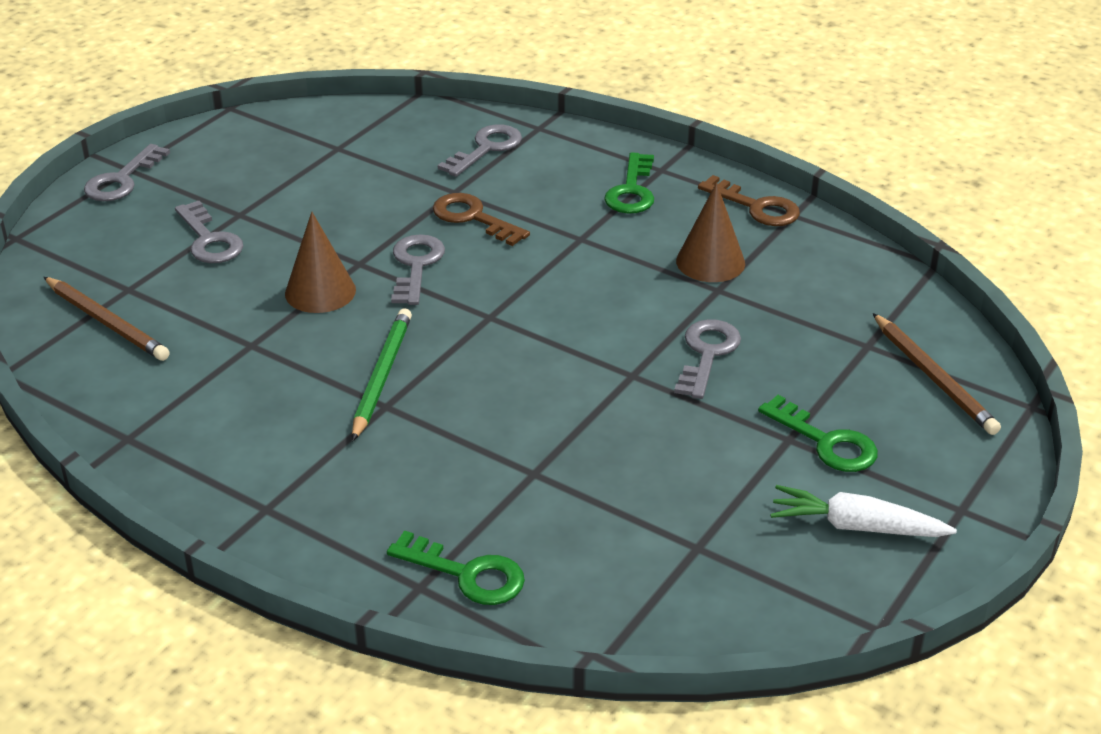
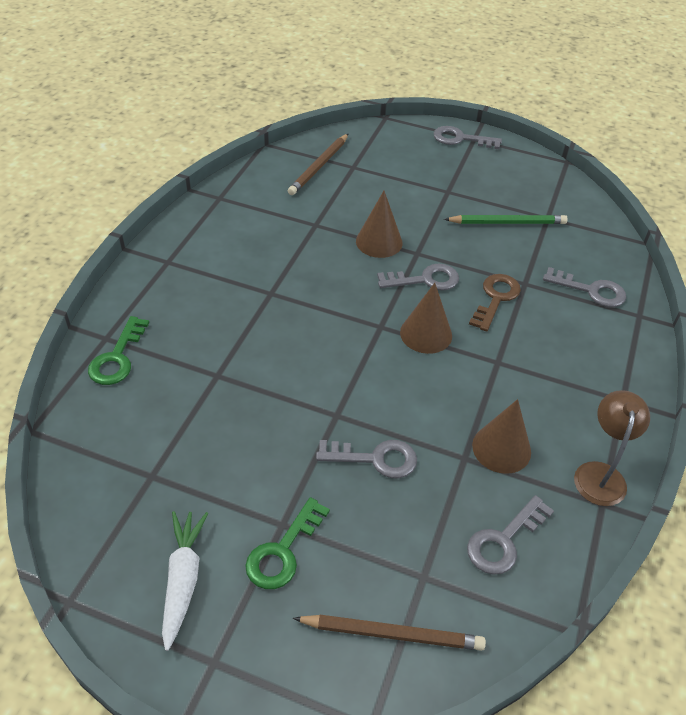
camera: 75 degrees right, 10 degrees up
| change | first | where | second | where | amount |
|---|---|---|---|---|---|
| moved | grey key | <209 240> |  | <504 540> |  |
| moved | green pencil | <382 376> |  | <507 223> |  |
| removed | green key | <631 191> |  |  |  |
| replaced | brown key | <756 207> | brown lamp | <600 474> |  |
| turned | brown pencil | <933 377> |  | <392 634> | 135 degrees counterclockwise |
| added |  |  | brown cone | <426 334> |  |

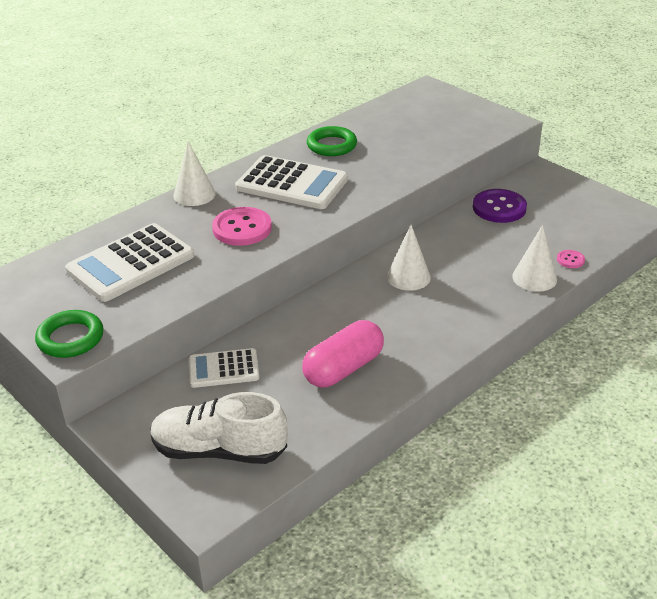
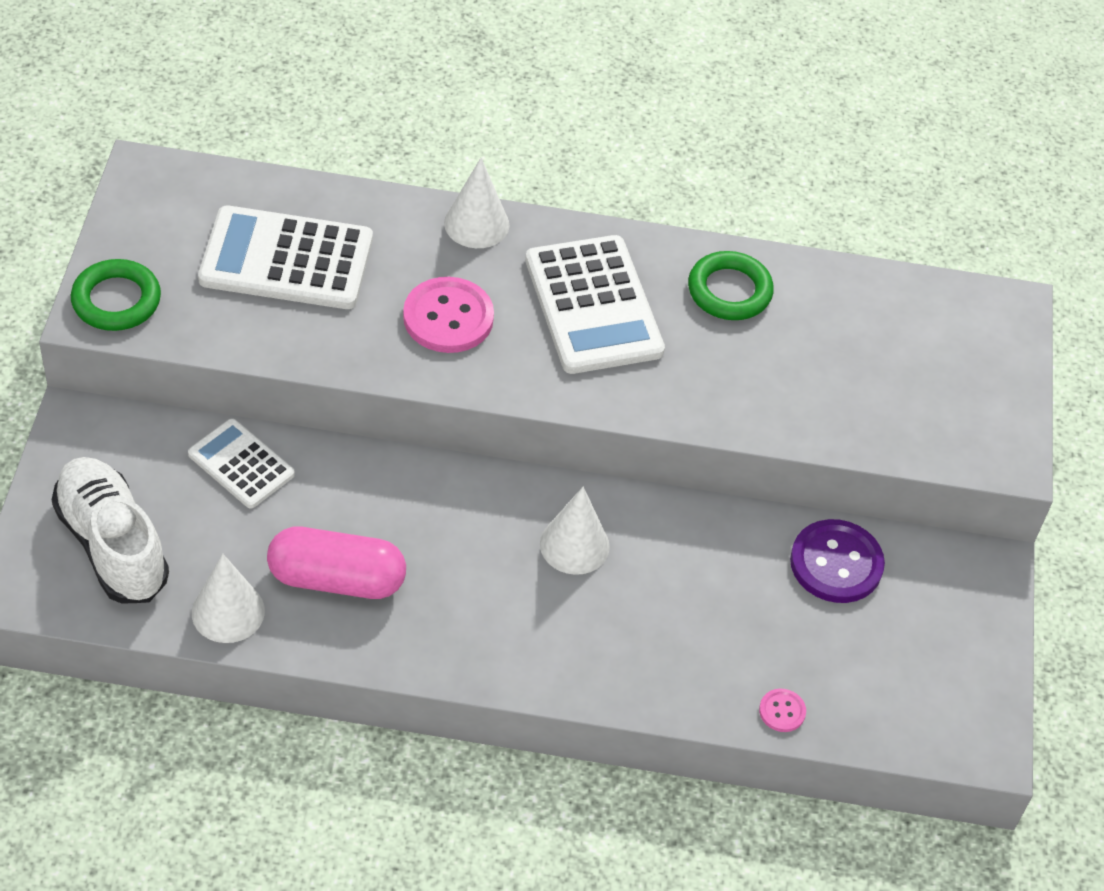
camera: 45 degrees right, 15 degrees up
| change | first | where | second | where | amount |
|---|---|---|---|---|---|
| moved | white cone | <534 278> |  | <228 611> |  |

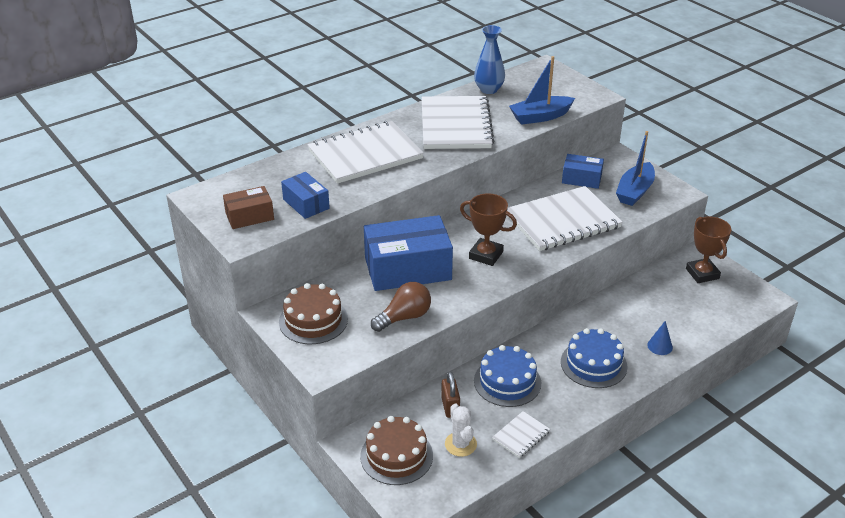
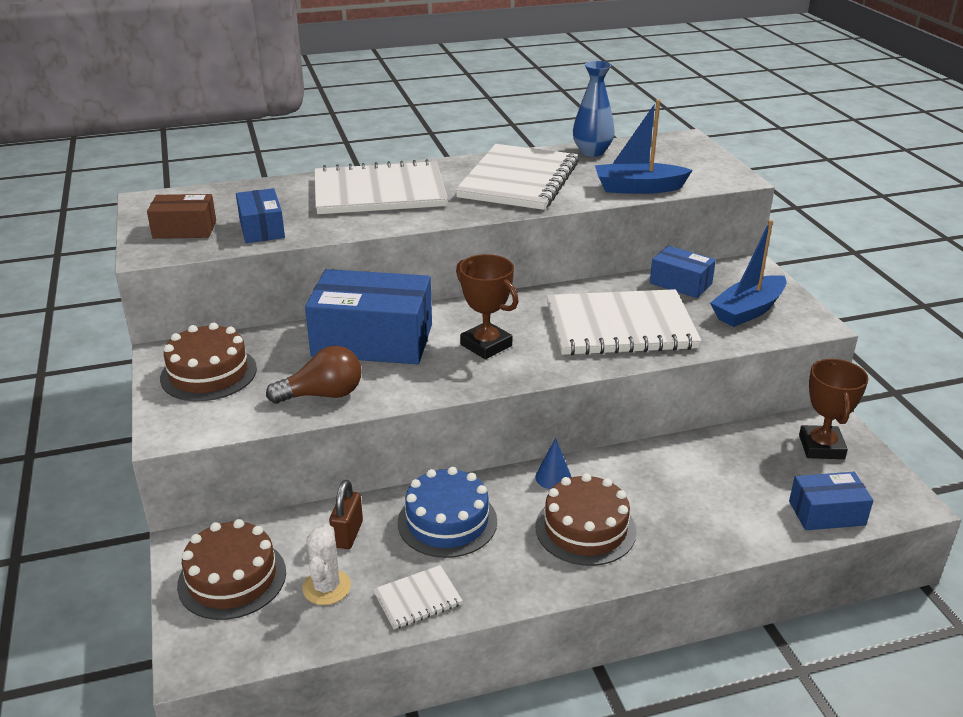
camera: 20 degrees right, 5 degrees down
| change | first | where | second | where | amount |
|---|---|---|---|---|---|
| recoloured | blue cake | <593 364> | brown cake | <585 529> |  |
| moved | blue cone | <660 346> |  | <553 477> |  |
| added |  |  | blue box | <826 513> |  |

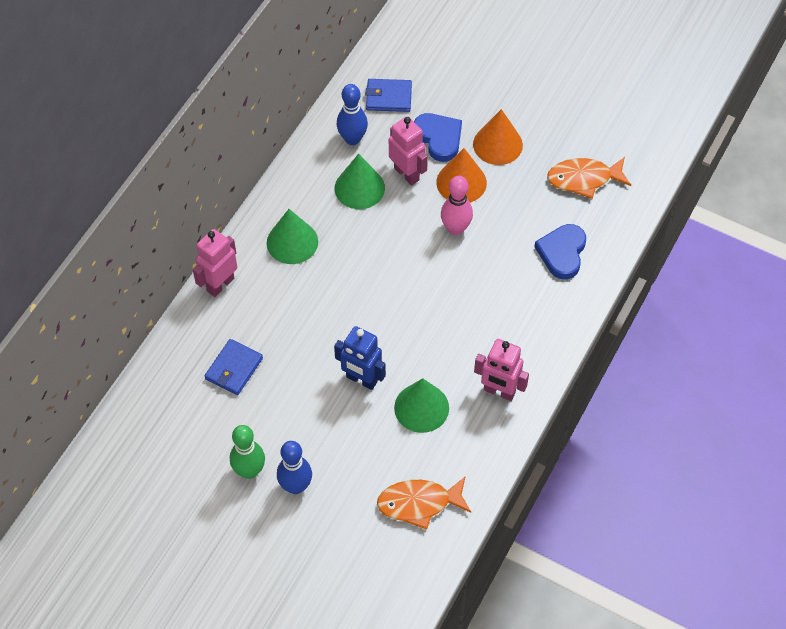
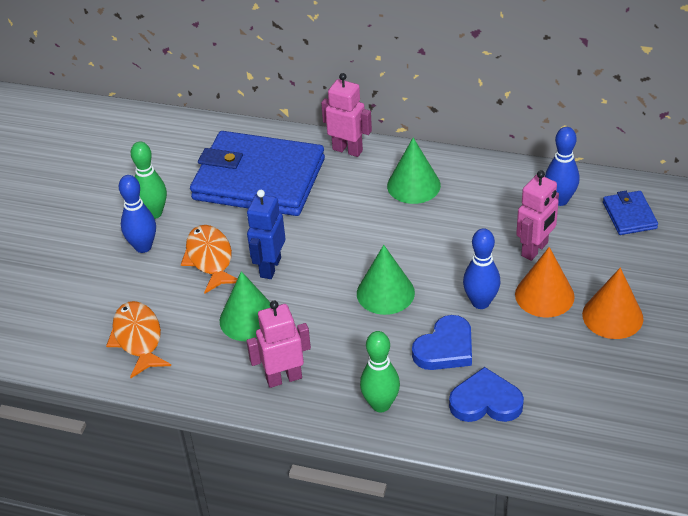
camera: 80 degrees right, 15 degrees down
| change | first | where | second | where | amount |
|---|---|---|---|---|---|
| resized | blue wallet | <234 368> |  | <259 179> | x2.36 |
| moved | green cone | <359 188> |  | <385 293> |  |
| moved | blue heart | <439 138> |  | <445 348> |  |
| recoloured | pink bowling pin | <455 228> | blue bowling pin | <480 302> |  |
| turned | pink robot | <499 391> |  | <283 378> | 60 degrees clockwise |
| moved | orange fish | <584 179> |  | <210 259> |  |
| added |  |  | green bowling pin | <381 404> |  |

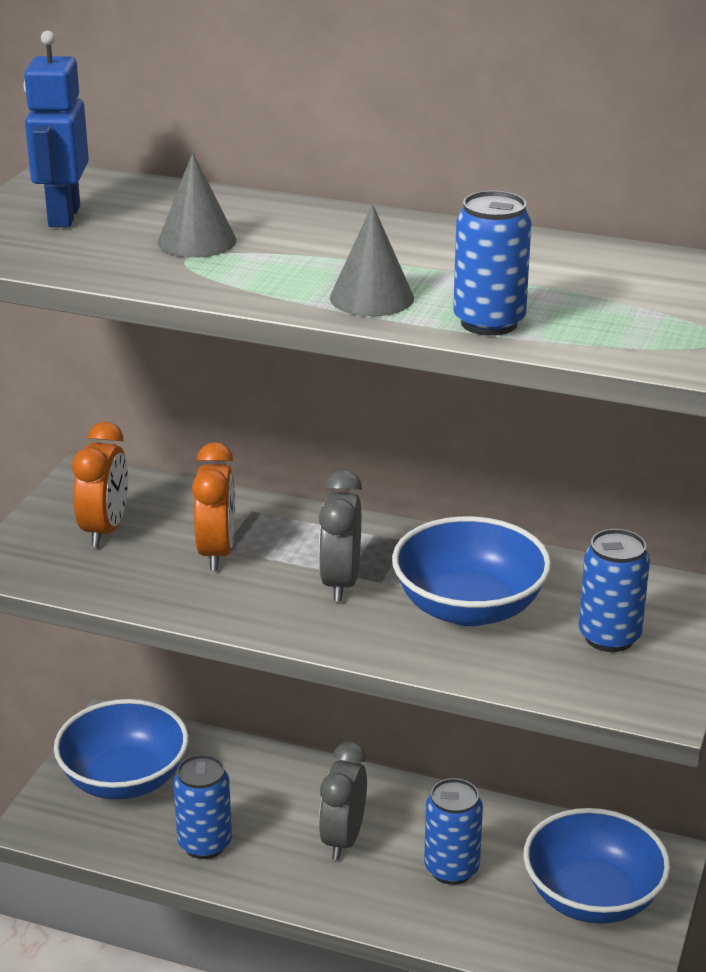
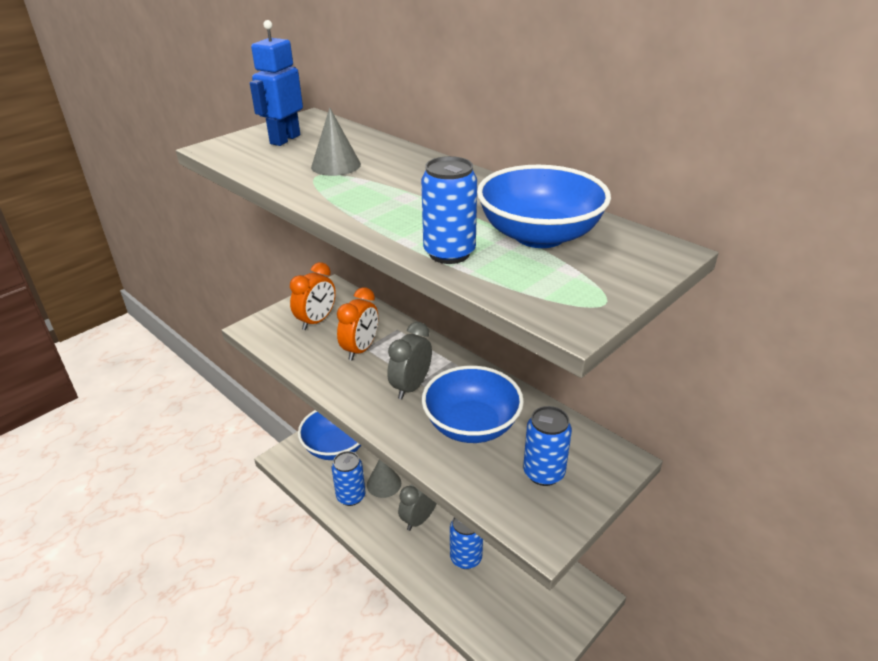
camera: 25 degrees right, 5 degrees up
| change | first | where | second | where | amount |
|---|---|---|---|---|---|
| moved | grey cone | <371 297> |  | <384 484> |  |
| moved | blue bowl | <592 897> |  | <539 235> |  |

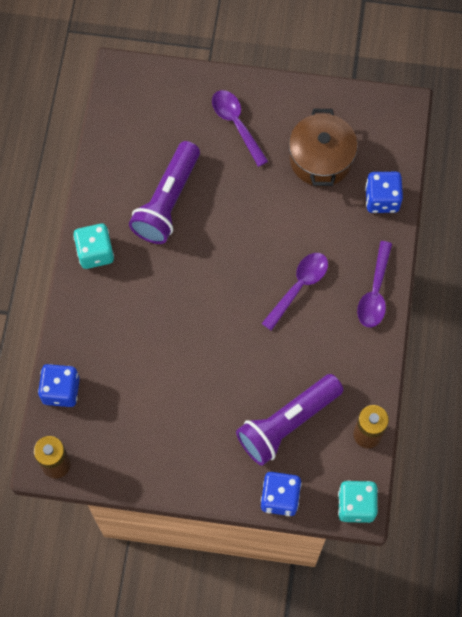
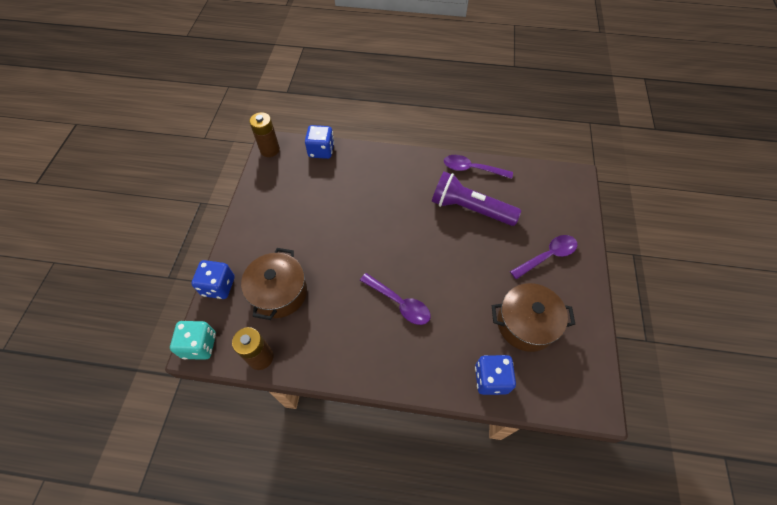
camera: 90 degrees right, 10 degrees down
| change | first | where | second | where | amount |
|---|---|---|---|---|---|
| removed | turquoise dice | <95 253> |  |  |  |
| replaced | purple flashlight | <287 423> | brown pot | <279 292> |  |
| moved | purple spoon | <375 292> |  | <472 169> |  |

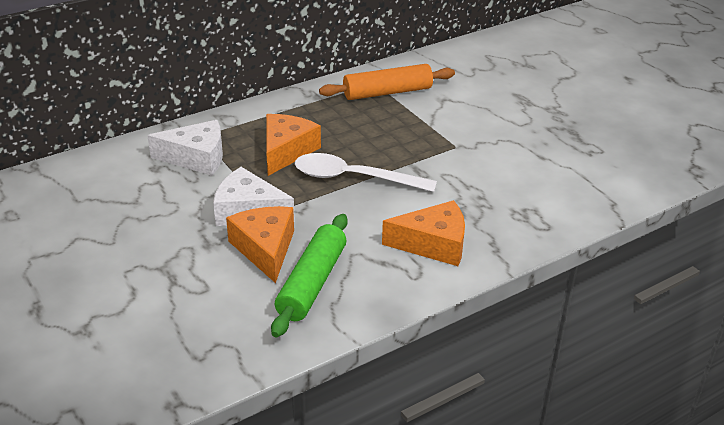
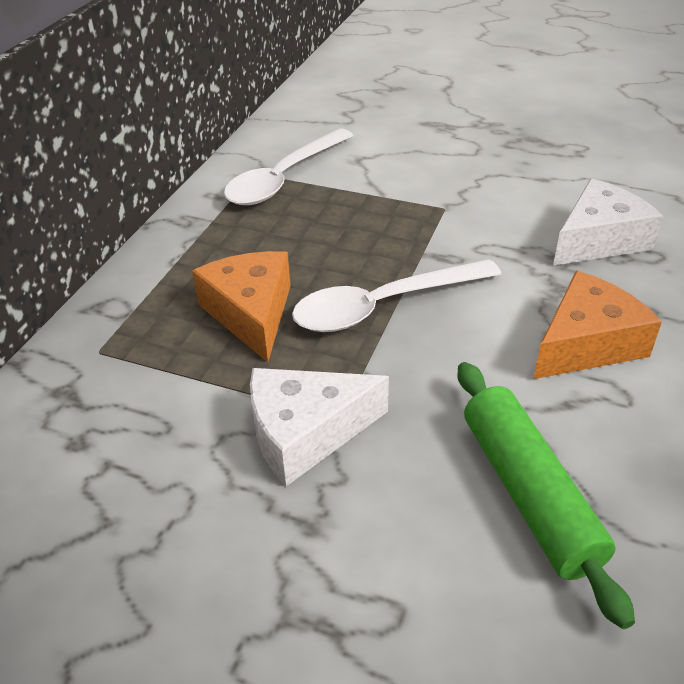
camera: 35 degrees left, 5 degrees up
| change | first | where | second | where | amount |
|---|---|---|---|---|---|
| moved | white cheese | <196 158> |  | <598 239> |  |
| removed | orange cheese | <265 249> |  |  |  |
| replaced | orange rolling pin | <387 92> | white spoon | <284 178> |  |

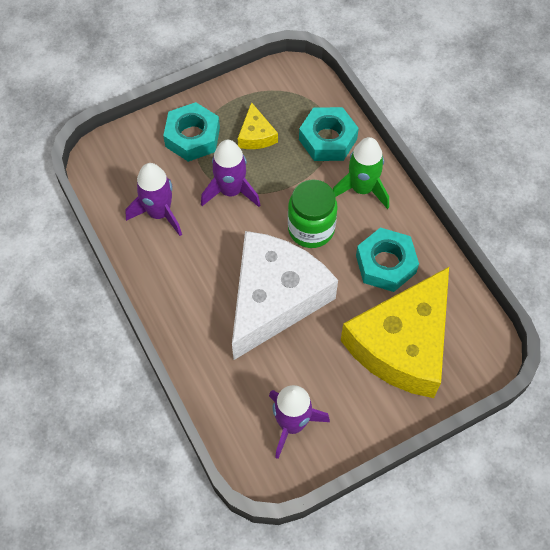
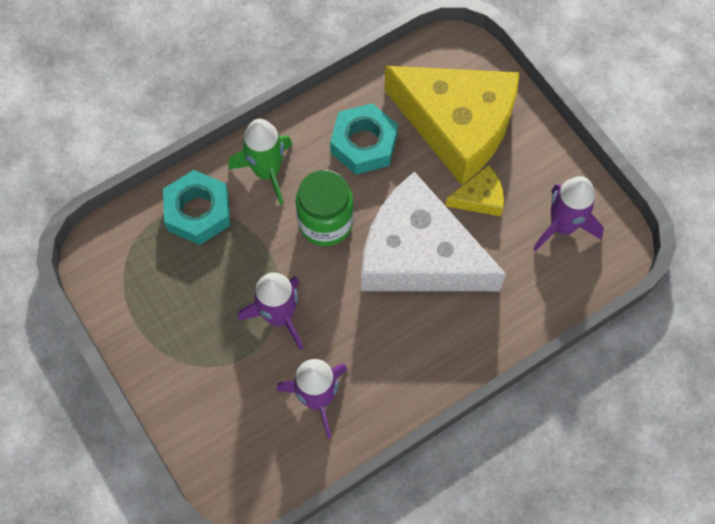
camera: 95 degrees left, 5 degrees up
| change | first | where | second | where | amount |
|---|---|---|---|---|---|
| removed | turquoise nut | <192 137> |  |  |  |
| moved | yellow cheese | <256 135> |  | <479 198> |  |

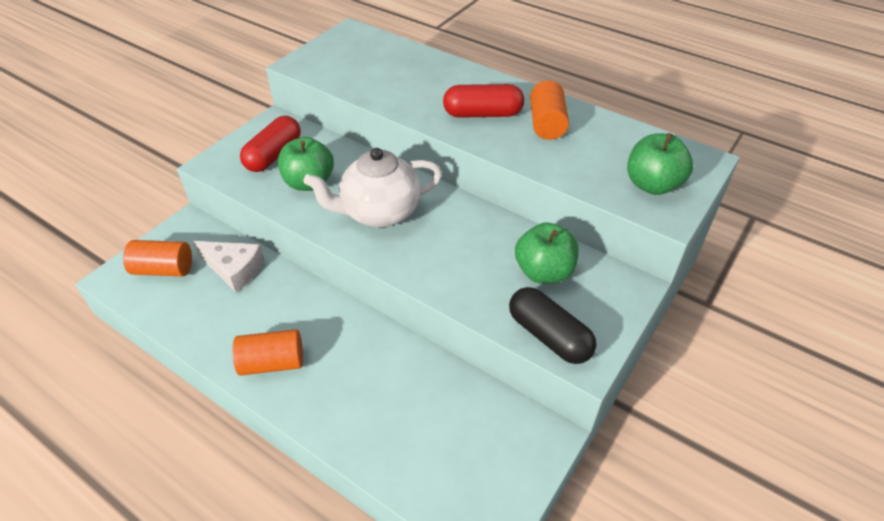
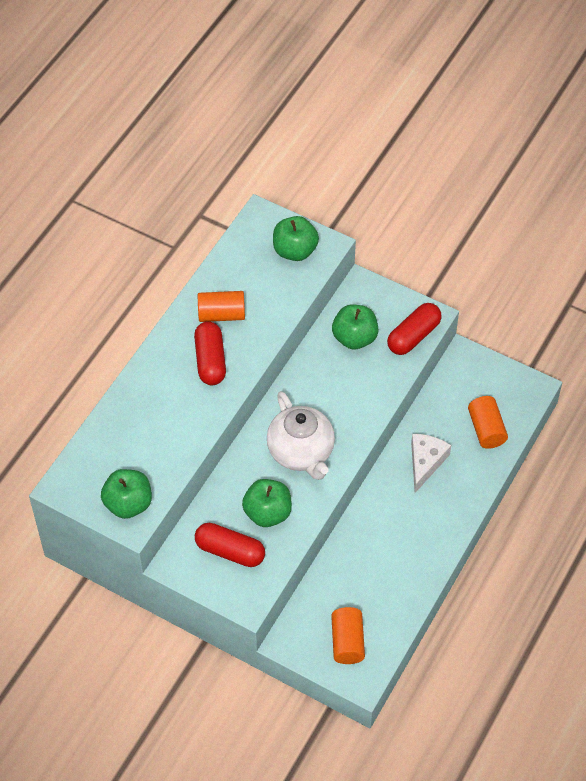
camera: 95 degrees left, 10 degrees up
| change | first | where | second | where | amount |
|---|---|---|---|---|---|
| moved | white cheese | <234 269> |  | <425 462> |  |
| moved | orange cylinder | <272 363> |  | <486 429> |  |
| recoloured | black capsule | <549 336> | red capsule | <413 336> |  |
| added |  |  | green apple | <128 504> |  |

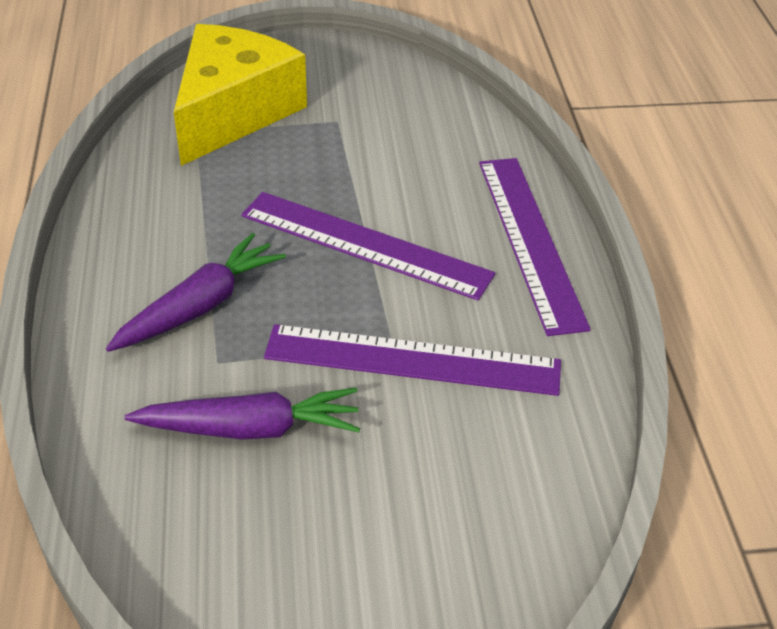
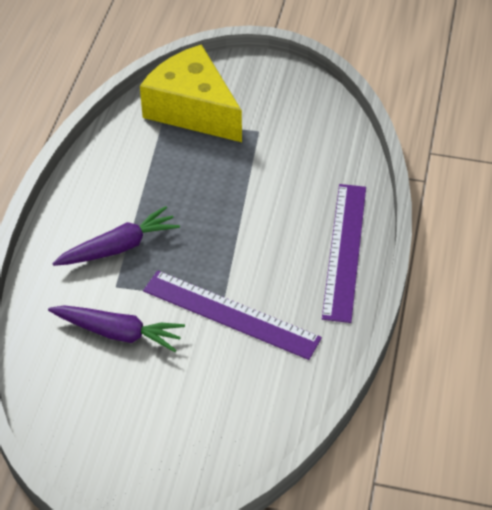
camera: 20 degrees right, 5 degrees up
| change | first | where | second | where | amount |
|---|---|---|---|---|---|
| turned | yellow cheese | <233 112> |  | <193 109> | 90 degrees counterclockwise |
| removed | purple ruler | <365 244> |  |  |  |

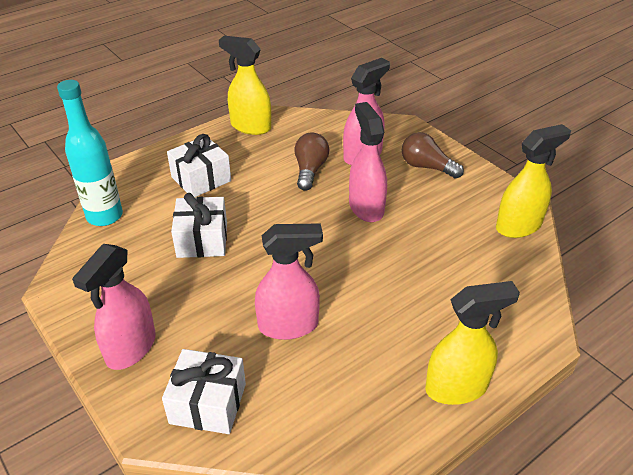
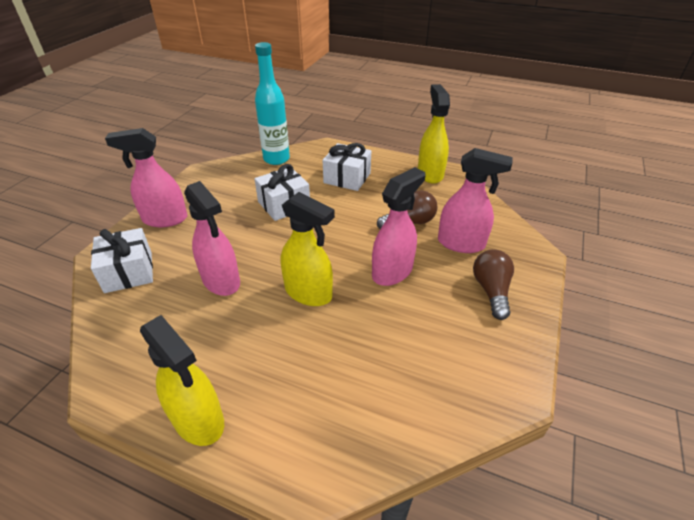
camera: 60 degrees right, 0 degrees up
| change | first | where | second | where | amount |
|---|---|---|---|---|---|
| moved | yellow spray bottle | <518 226> |  | <308 293> |  |

